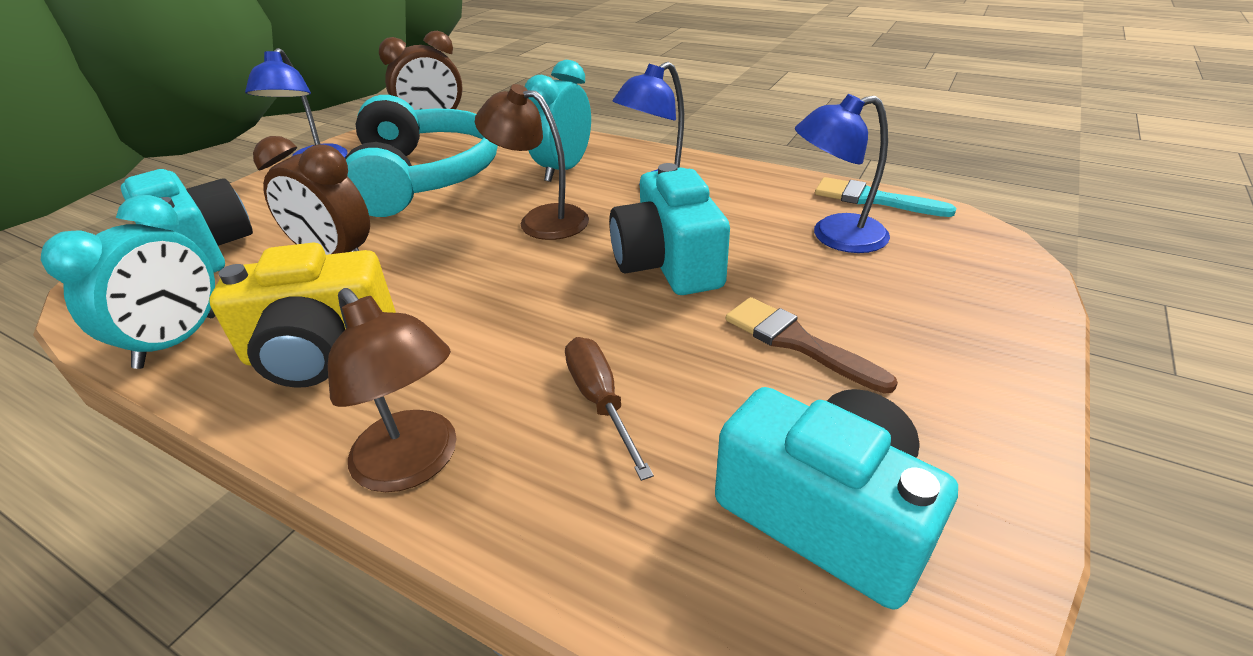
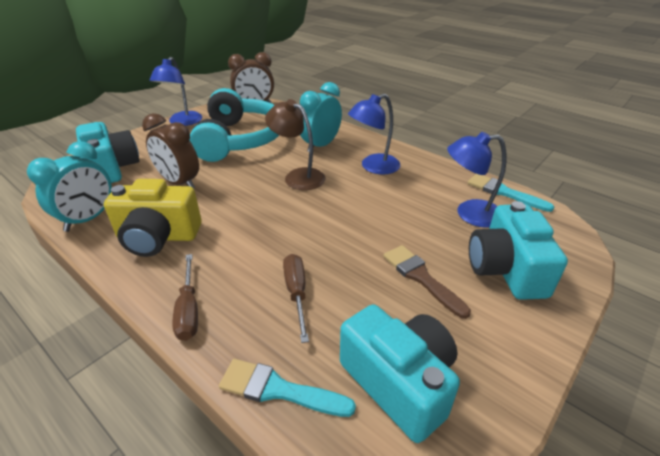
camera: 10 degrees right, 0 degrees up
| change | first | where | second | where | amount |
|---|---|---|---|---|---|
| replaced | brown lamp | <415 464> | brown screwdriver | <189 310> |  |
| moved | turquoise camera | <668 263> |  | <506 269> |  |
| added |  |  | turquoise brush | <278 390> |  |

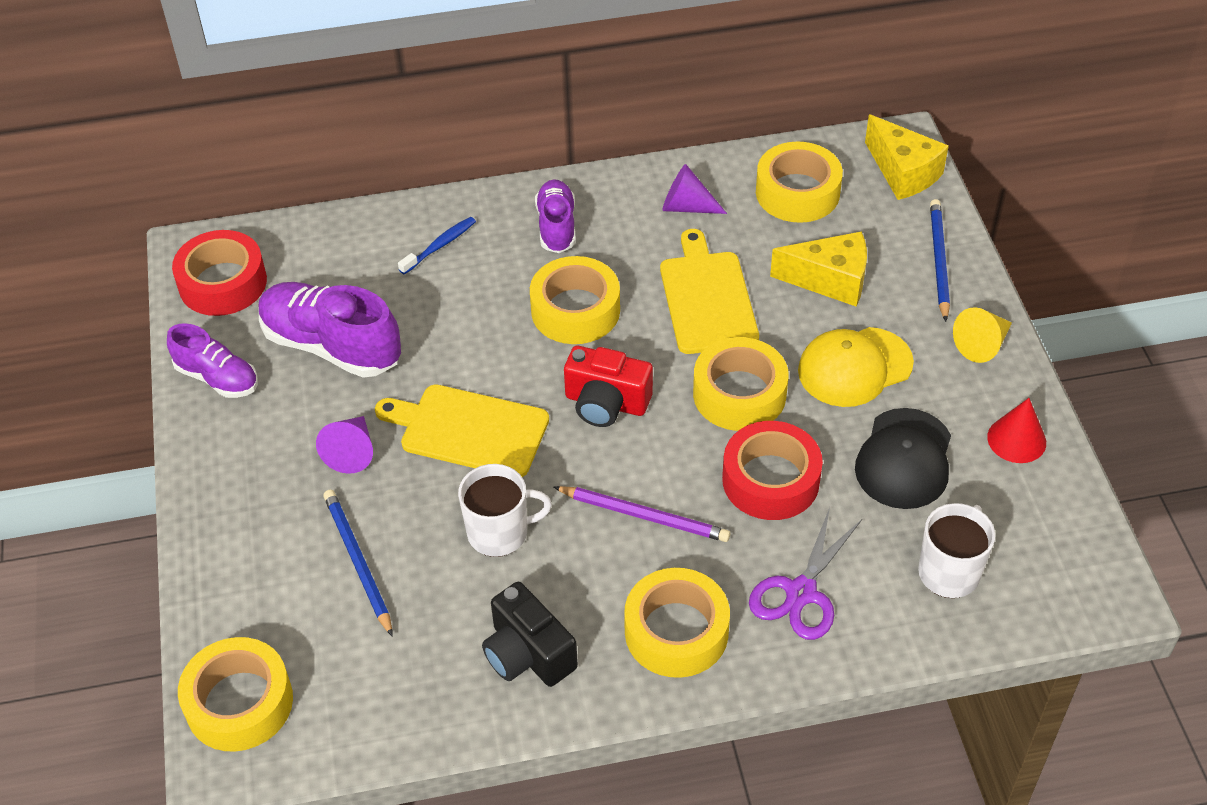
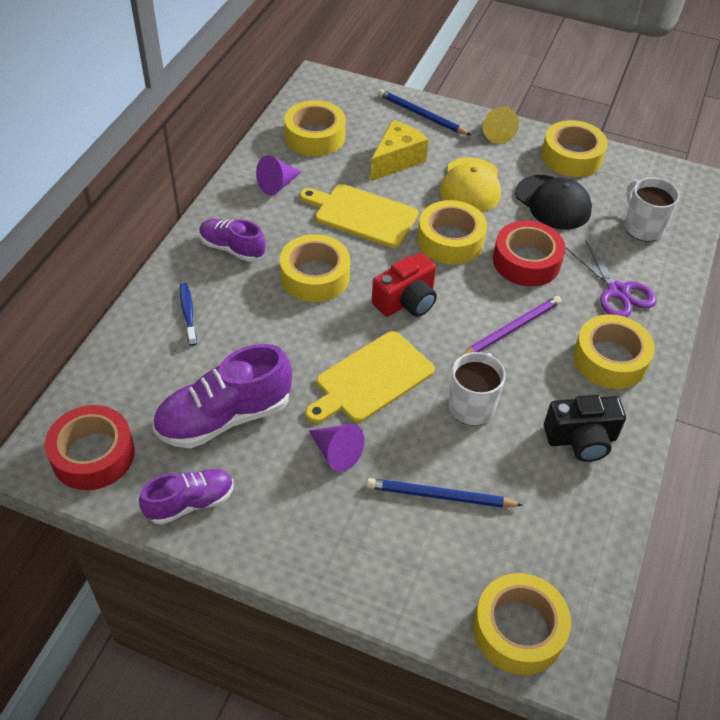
camera: 60 degrees left, 0 degrees up
| change | first | where | second | where | amount |
|---|---|---|---|---|---|
| removed | yellow cheese | <903 172> |  |  |  |
| replaced | red cone | <1016 439> | yellow tape | <572 157> |  |

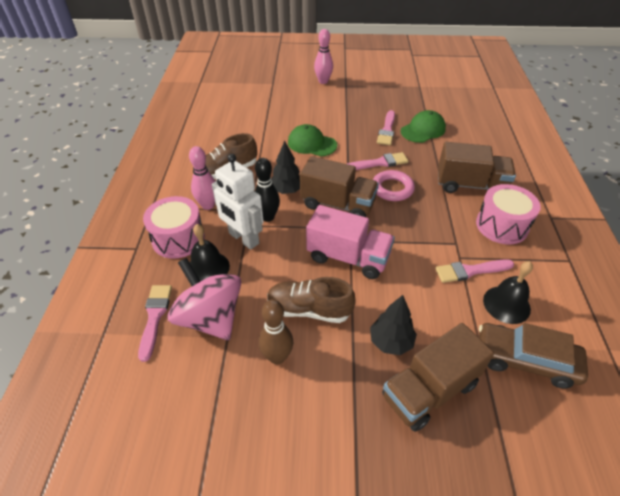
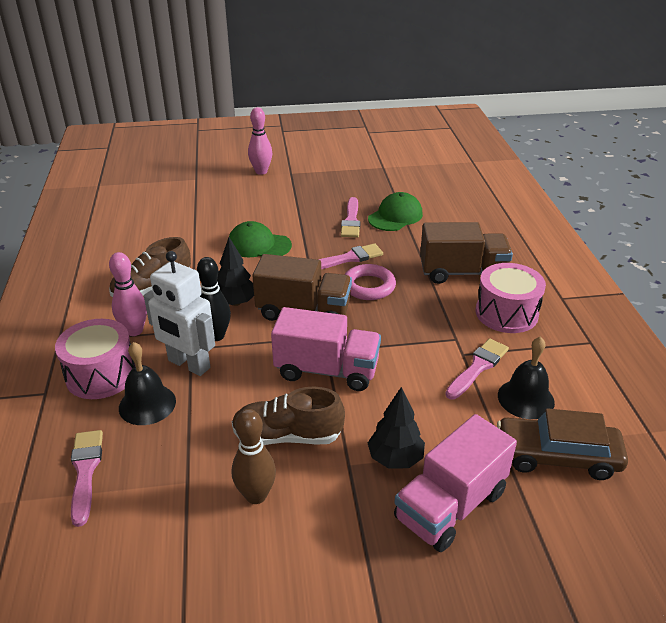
camera: 10 degrees left, 10 degrees down
| change | first | where | second | where | amount |
|---|---|---|---|---|---|
| removed | pink spinning top | <210 318> |  |  |  |
| recoloured | brown truck | <429 390> | pink truck | <450 505> |  |
| turned | pink brush | <470 271> |  | <477 367> | 150 degrees clockwise |

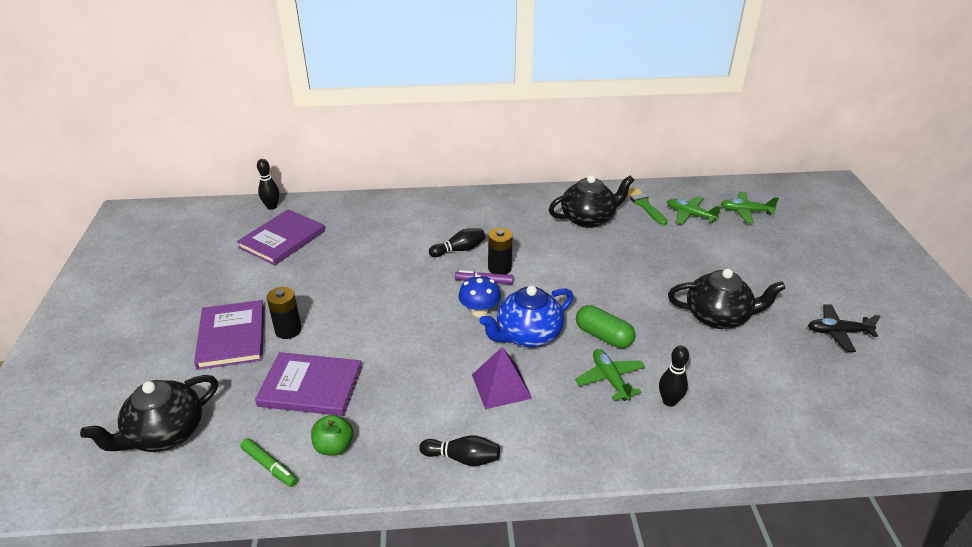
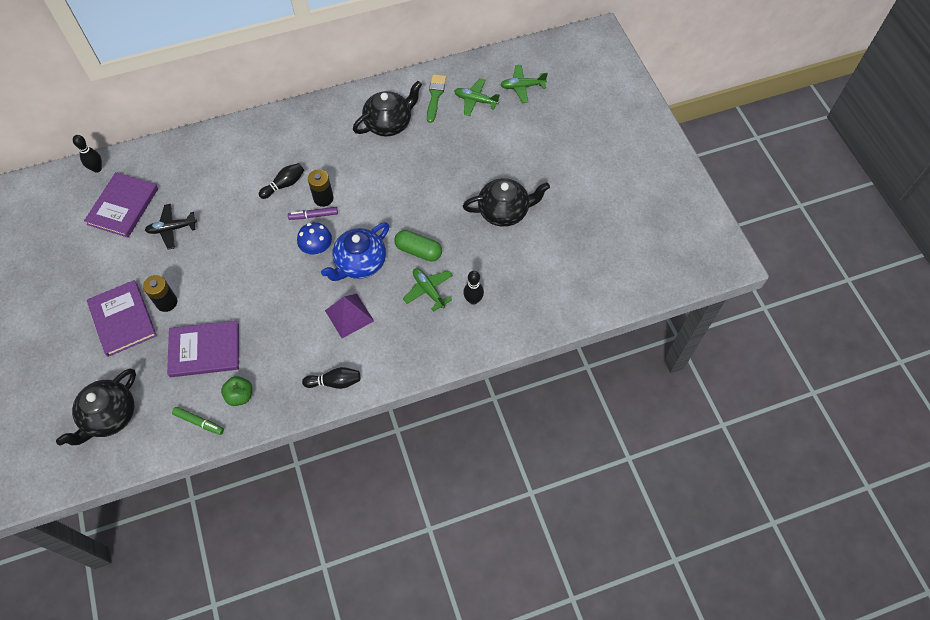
camera: 15 degrees left, 25 degrees up
| change | first | where | second | where | amount |
|---|---|---|---|---|---|
| turned | green brush | <644 205> |  | <435 96> | 45 degrees clockwise |
| moved | black plane | <838 332> |  | <172 229> |  |

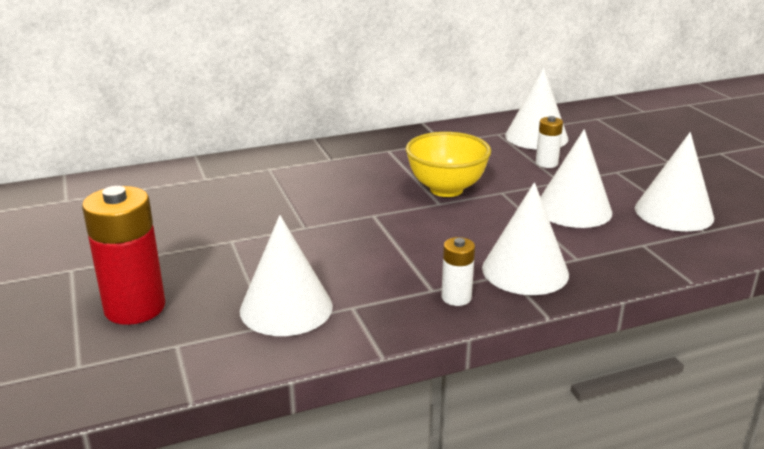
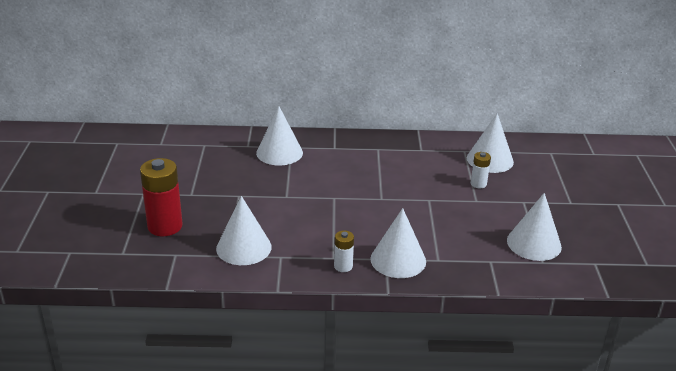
camera: 20 degrees right, 5 degrees up
| change | first | where | second | where | amount |
|---|---|---|---|---|---|
| removed | yellow bowl | <446 189> |  |  |  |
| moved | white cone | <573 209> |  | <279 152> |  |

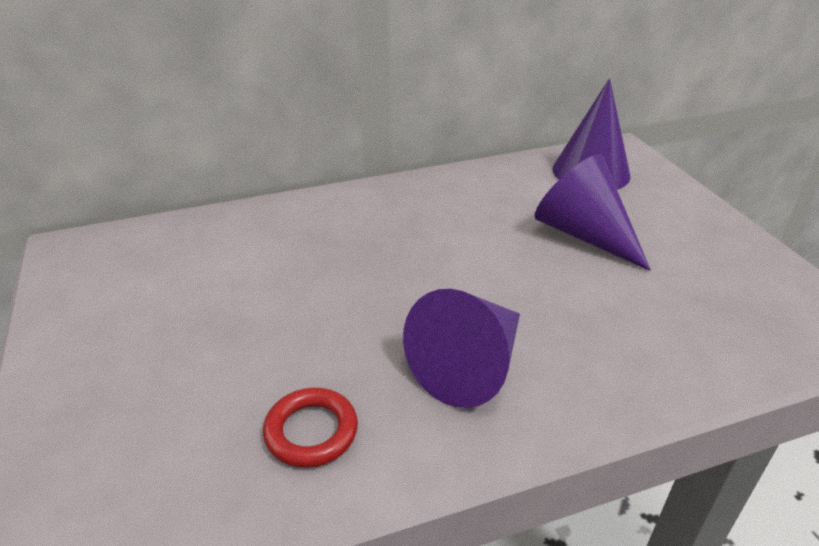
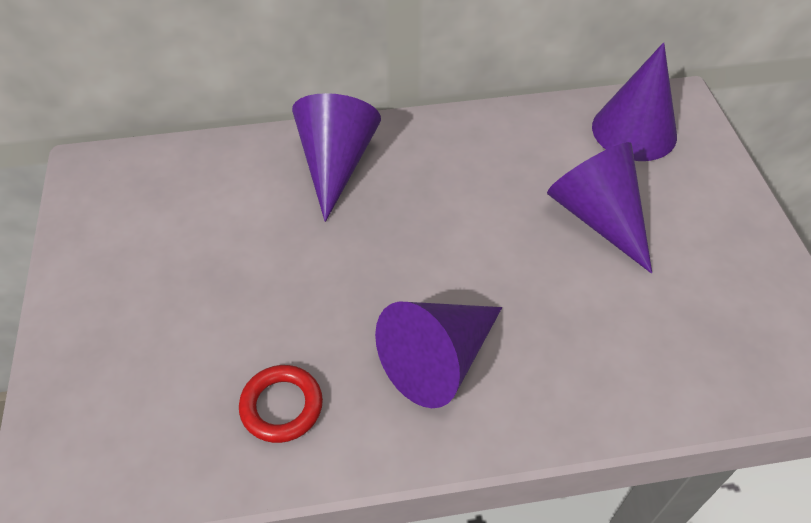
camera: 10 degrees right, 15 degrees up
| change | first | where | second | where | amount |
|---|---|---|---|---|---|
| added |  |  | purple cone | <335 163> |  |

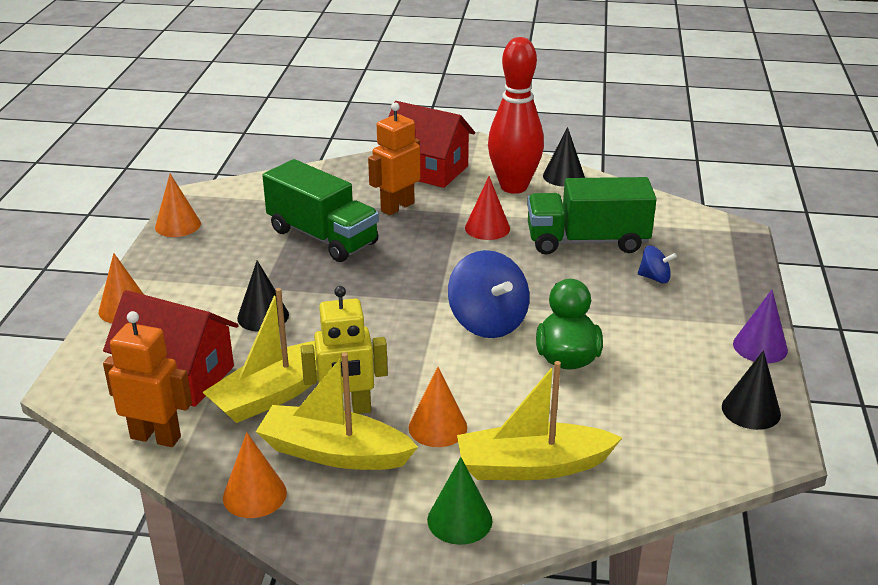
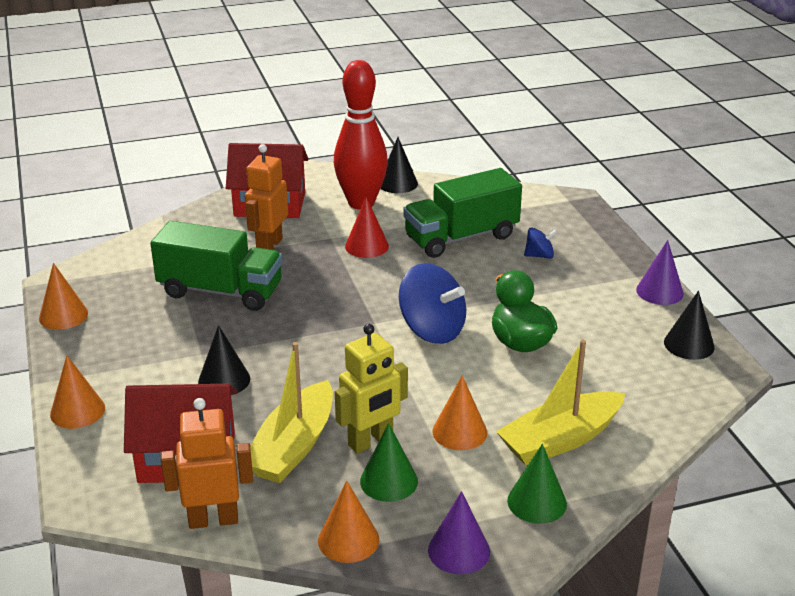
camera: 25 degrees left, 0 degrees up
| change | first | where | second | where | amount |
|---|---|---|---|---|---|
| replaced | yellow boat | <334 452> | green cone | <389 481> |  |
| added |  |  | purple cone | <459 551> |  |

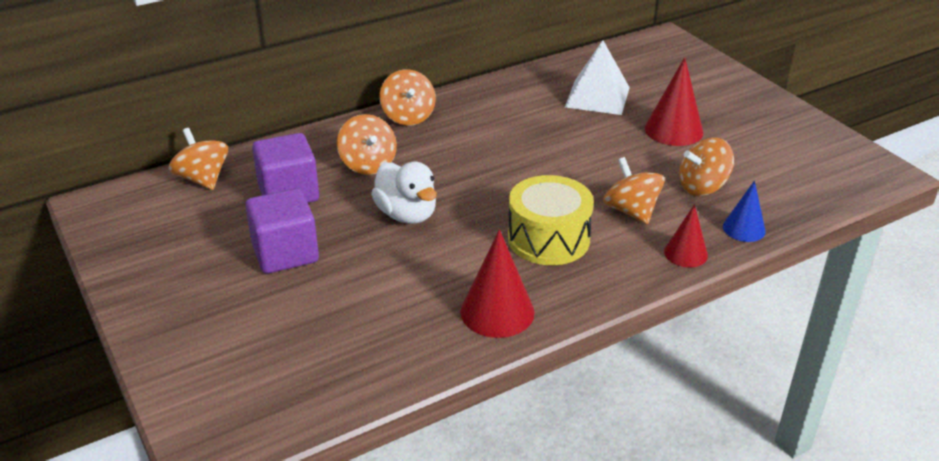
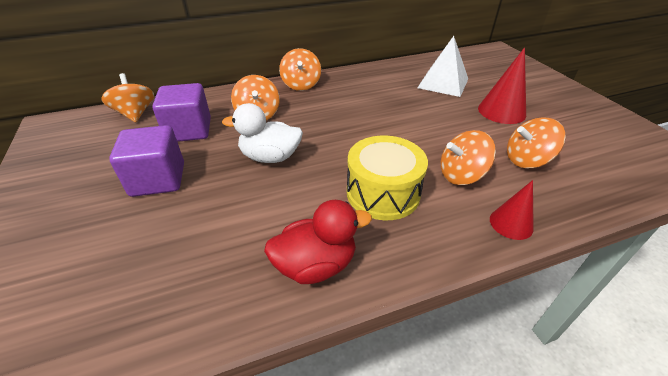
camera: 10 degrees right, 5 degrees up
| change | first | where | second | where | amount |
|---|---|---|---|---|---|
| turned | white duck | <406 214> |  | <270 157> | 120 degrees clockwise |
| replaced | red cone | <497 312> | red duck | <315 265> |  |
| turned | orange spinning top | <631 211> |  | <461 175> | 90 degrees counterclockwise |
| removed | blue cone | <744 229> |  |  |  |

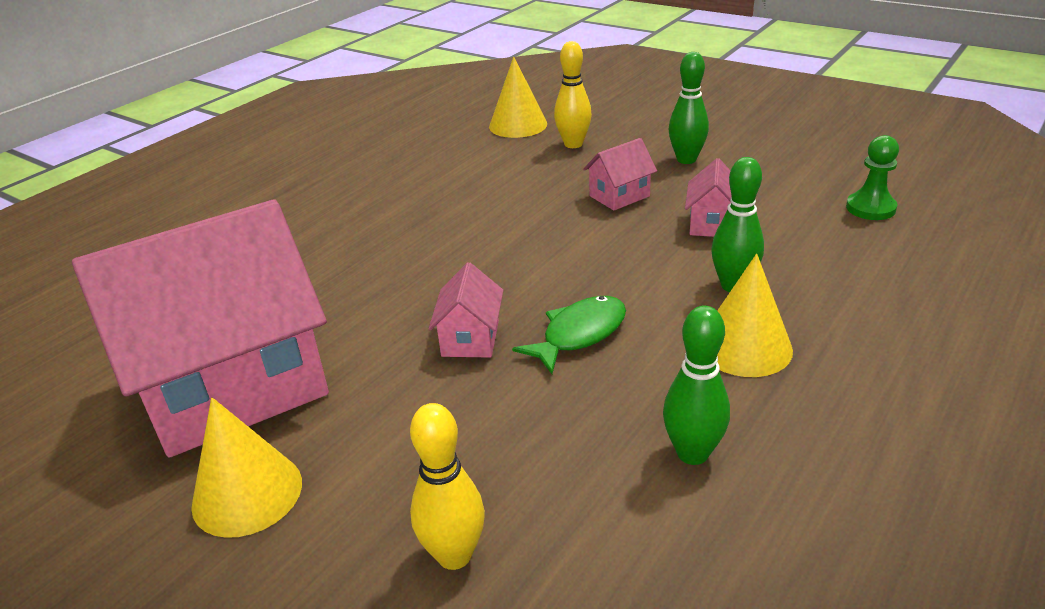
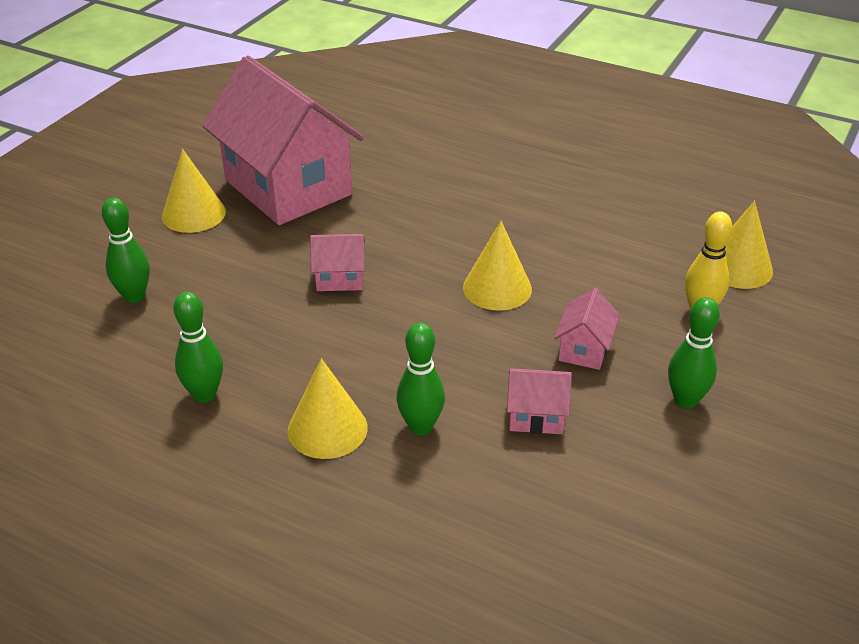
camera: 80 degrees right, 5 degrees up
| change | first | where | second | where | amount |
|---|---|---|---|---|---|
| recoloured | yellow bowling pin | <454 555> | green bowling pin | <134 296> |  |
| removed | green fish | <579 334> |  |  |  |
| turned | pink house | <619 196> |  | <584 349> | 60 degrees clockwise |
| removed | green pawn | <870 208> |  |  |  |
| added |  |  | yellow cone | <497 288> |  |

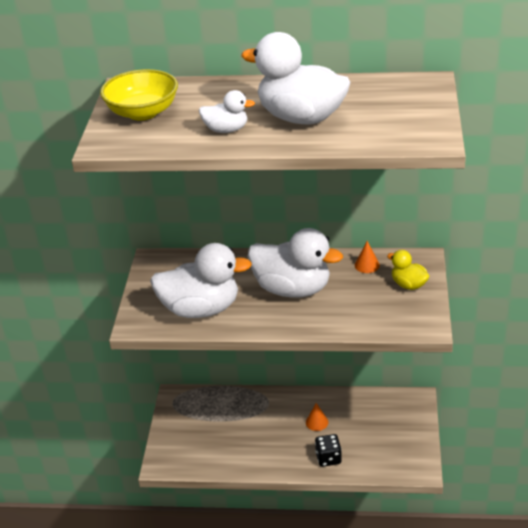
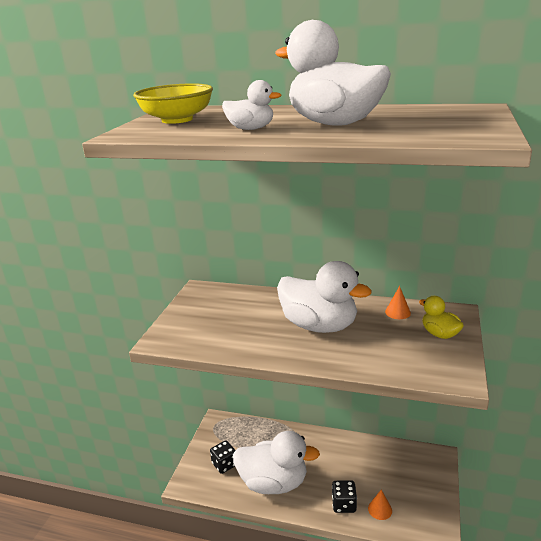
camera: 10 degrees right, 10 degrees down
| change | first | where | second | where | amount |
|---|---|---|---|---|---|
| moved | white duck | <201 309> |  | <274 482> |  |
| moved | orange cone | <317 422> |  | <380 509> |  |
| added |  |  | black dice | <224 464> |  |

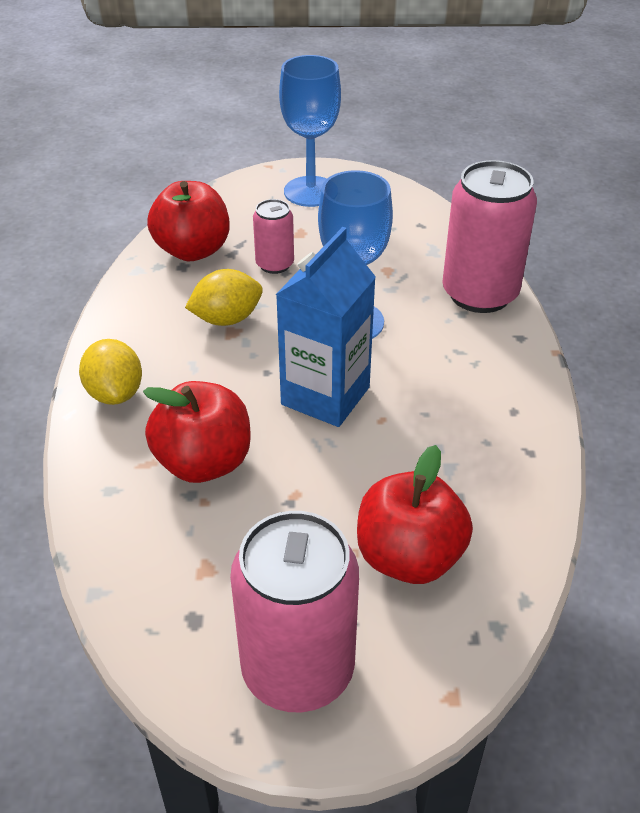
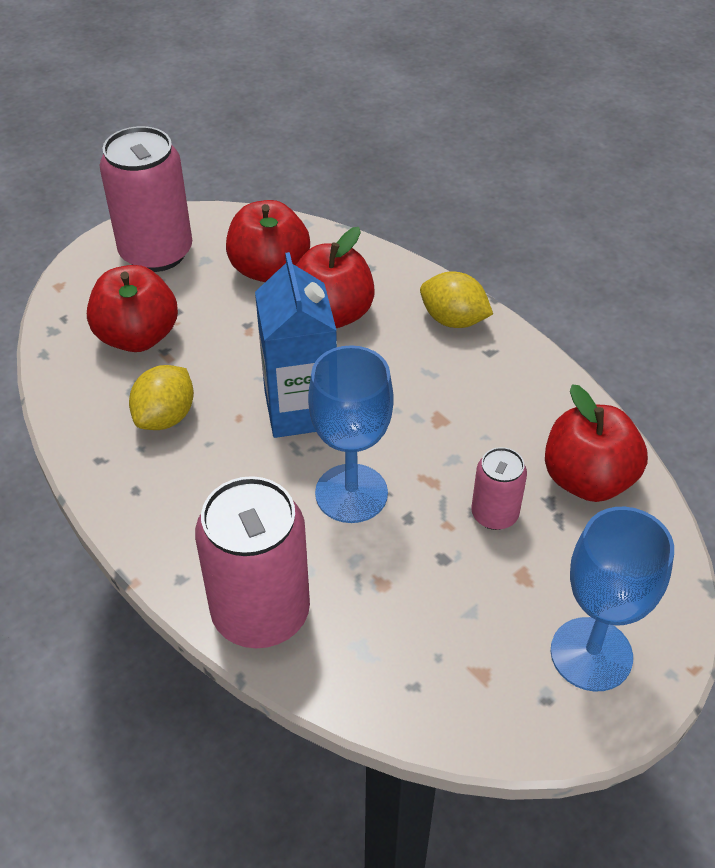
camera: 140 degrees right, 5 degrees up
| change | first | where | second | where | amount |
|---|---|---|---|---|---|
| moved | yellow lemon | <227 319> |  | <165 417> |  |
| added |  |  | red apple | <269 270> |  |

